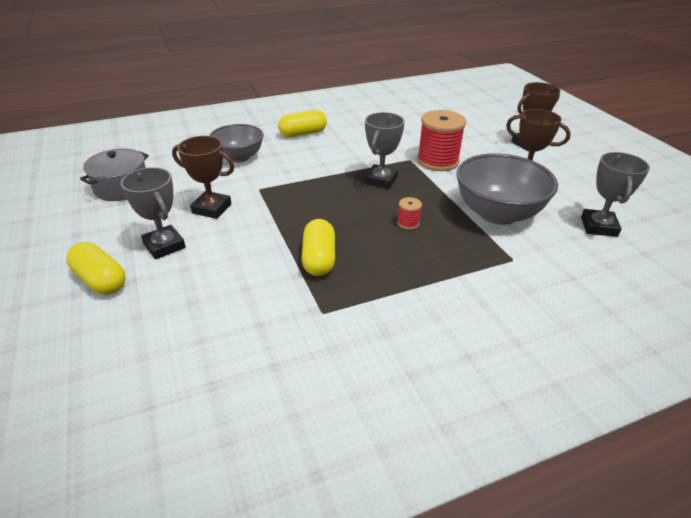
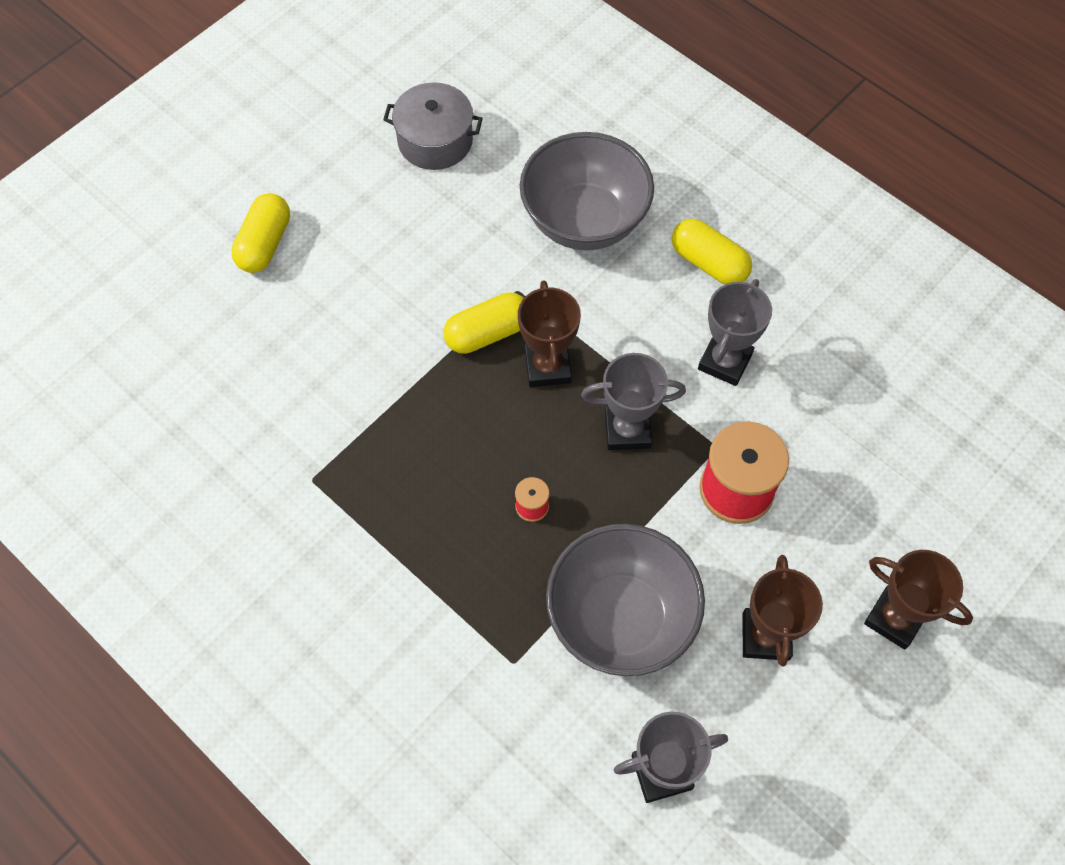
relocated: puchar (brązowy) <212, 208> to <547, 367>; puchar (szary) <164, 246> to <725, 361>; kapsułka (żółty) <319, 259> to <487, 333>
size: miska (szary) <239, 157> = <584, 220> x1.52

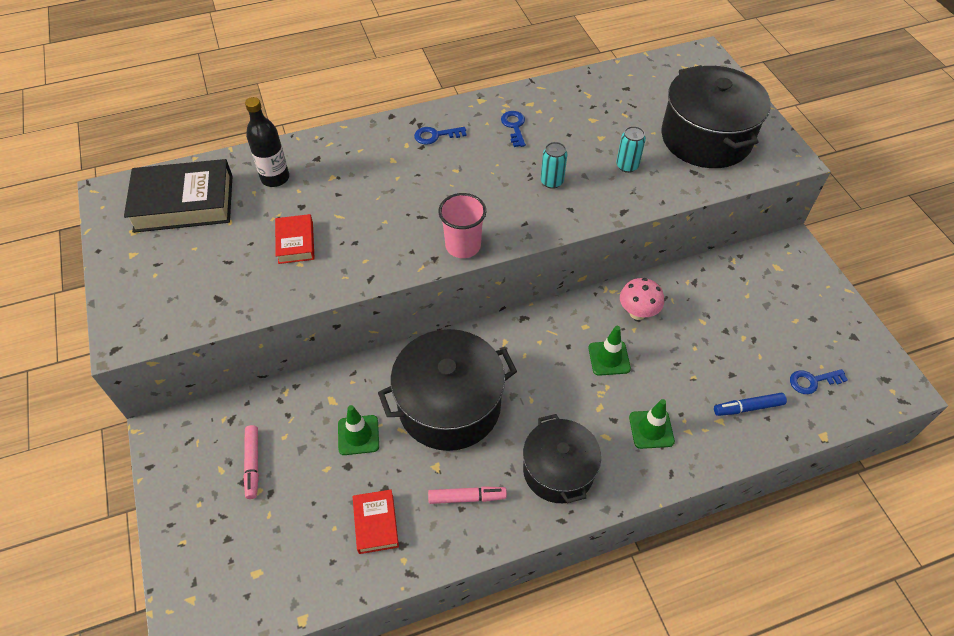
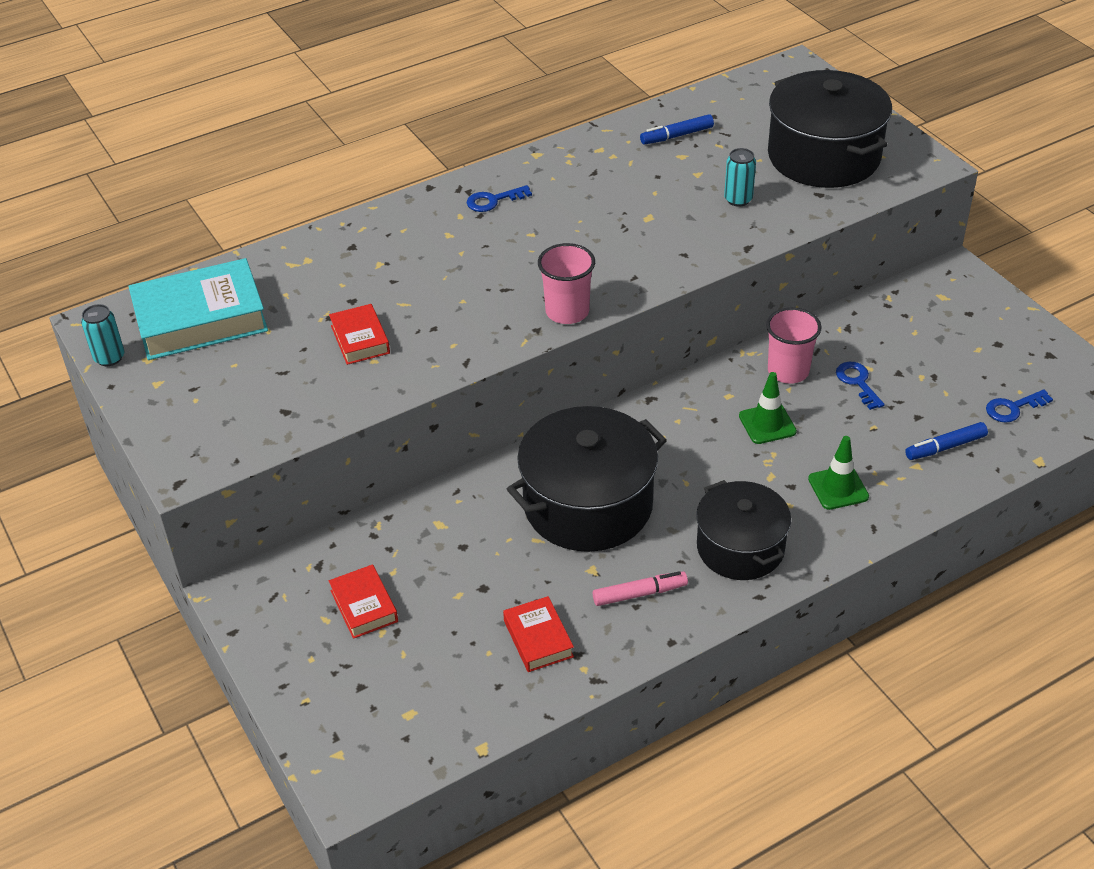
missing: butelka (czarny) <275, 178>; pachołek (zielony) <358, 435>
appeared: flamaster (niebieski) <677, 136>
relocated: klucz (niebieski) <514, 127> to <858, 383>; puszka (turkusowy) <552, 181> to <109, 358>
exchanged: grzyb (różowy) <637, 313> to szklanka (różowy) <788, 371>; flamaster (różowy) <253, 464> to książka (czerwony) <364, 606>
colour: książka (czarny) <184, 203> to książka (turkusowy) <201, 319>

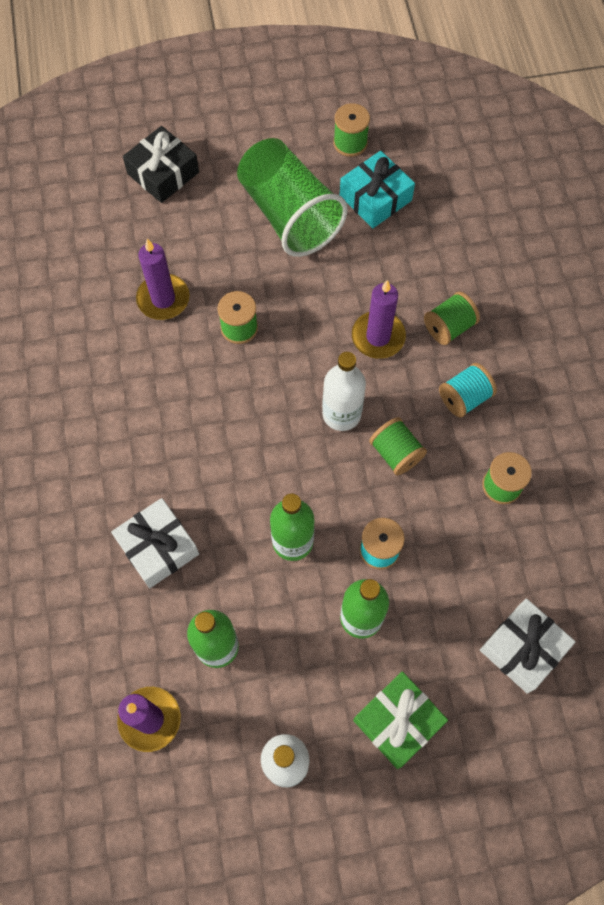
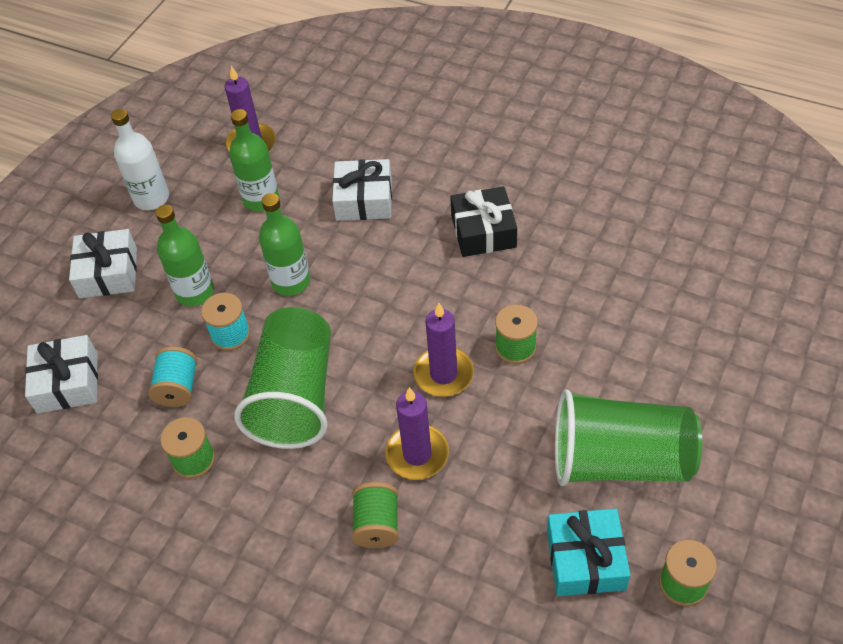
missing: butelka (biały) <341, 414>
relocated: prezent (czarny) <163, 173> to <483, 231>; świeca (fioletowy) <163, 299> to <443, 374>; szpulka (turkusowy) <464, 398> to <178, 388>
exchanged: szpulka (zielony) <396, 453> to szklanka (zielony) <295, 396>
colour: prezent (zielony) <398, 721> to prezent (biały) <108, 273>

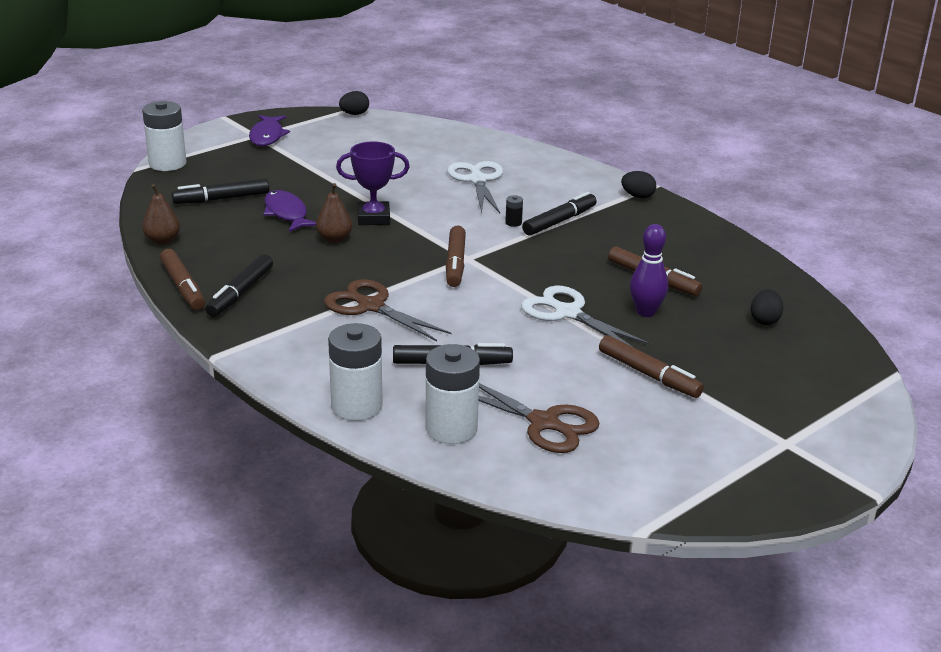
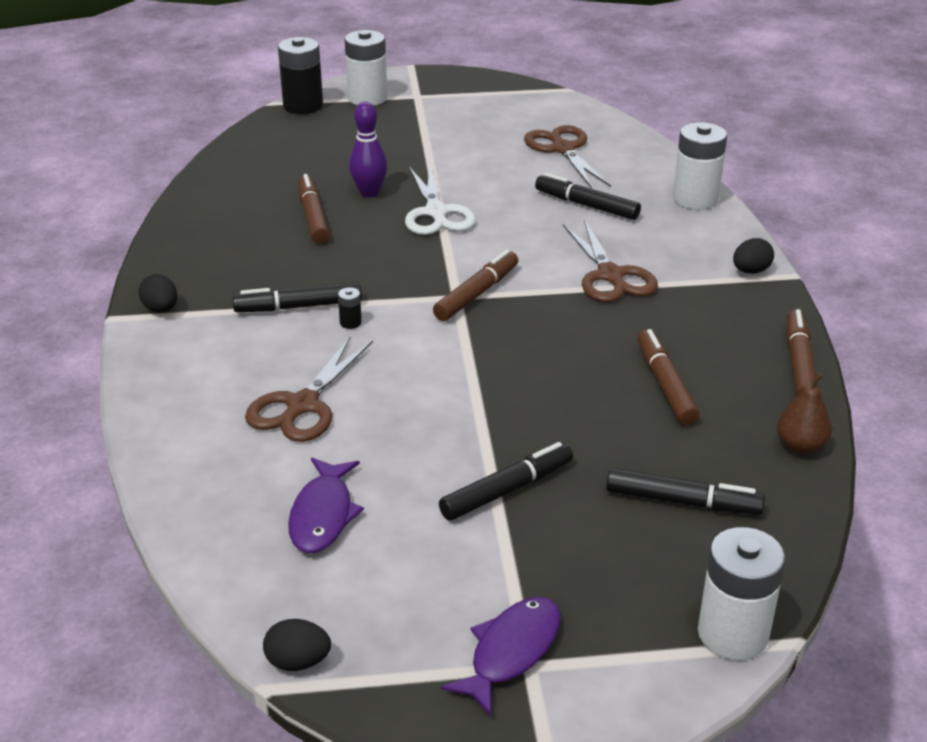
missing: puchar (fioletowy) <373, 218>; gruszka (brązowy) <334, 239>
appeared: bateria (czarny) <303, 106>
relocated: ryba (fioletowy) <287, 213> to <323, 515>; flamaster (czarny) <240, 293> to <507, 490>; jajko (czarny) <764, 320> to <750, 271>; flamaster (brązowy) <649, 375> to <665, 385>; bateria (biały) <451, 429> to <367, 98>
colour: nożyczki (biały) <477, 180> to nożyczki (brązowy) <302, 405>

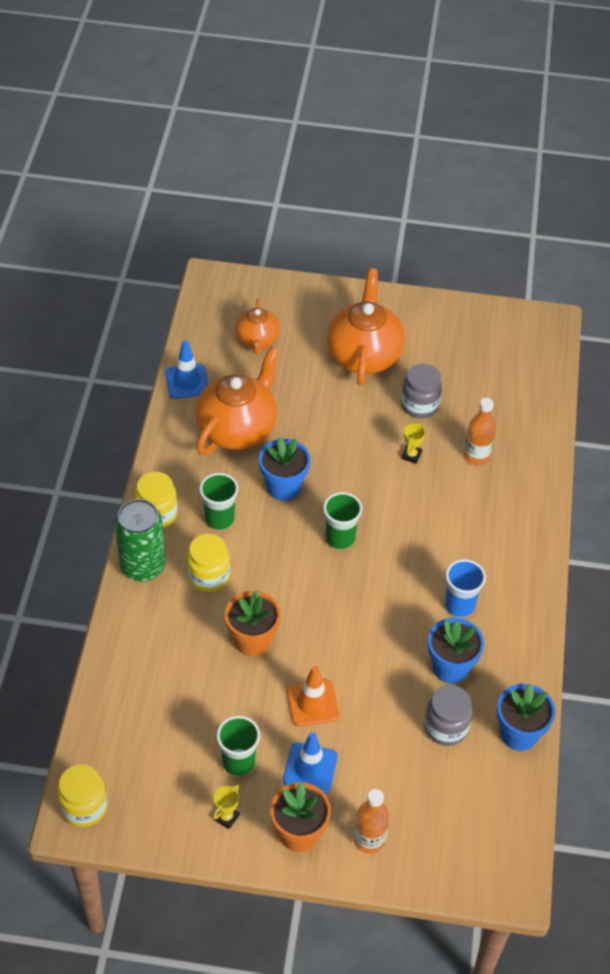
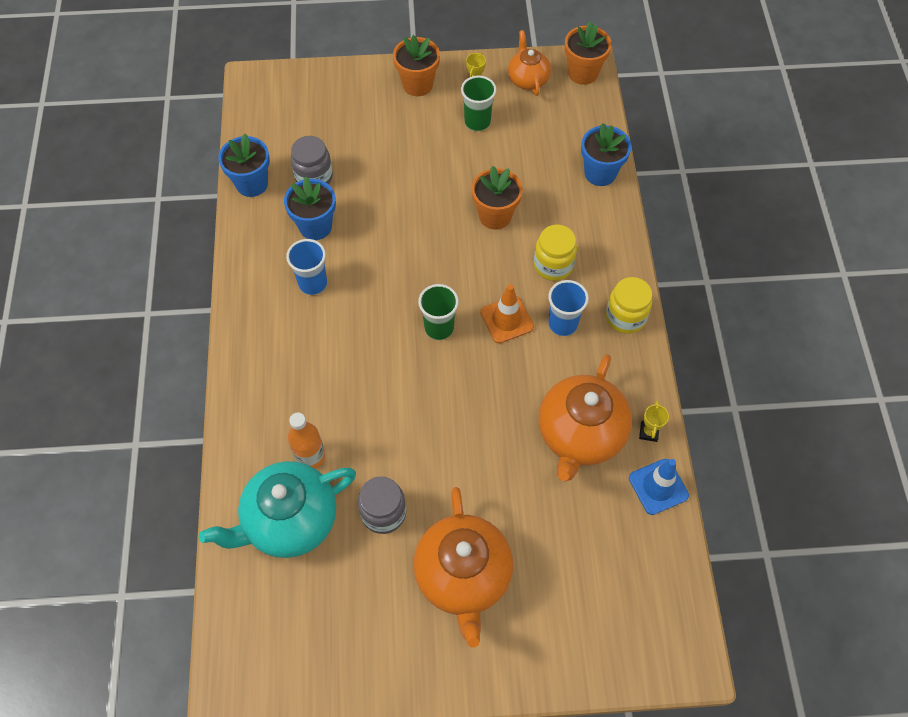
missing: puszka (zielony) <143, 566>; pachołek (niebieski) <310, 768>; butelka (pomarańczowy) <369, 840>
appeared: imbryk (turkusowy) <289, 521>
relocated: imbryk (pomarańczowy) <257, 340> to <528, 79>; puchar (żółty) <411, 455> to <648, 432>; doniczka (niebieski) <283, 487> to <600, 173>; pachołek (pomarańczowy) <312, 703> to <506, 320>
exchanged: słoik (żółty) <84, 807> to doniczka (pomarańczowy) <583, 73>
colour: szklanka (zielony) <219, 519> to szklanka (niebieski) <562, 324>

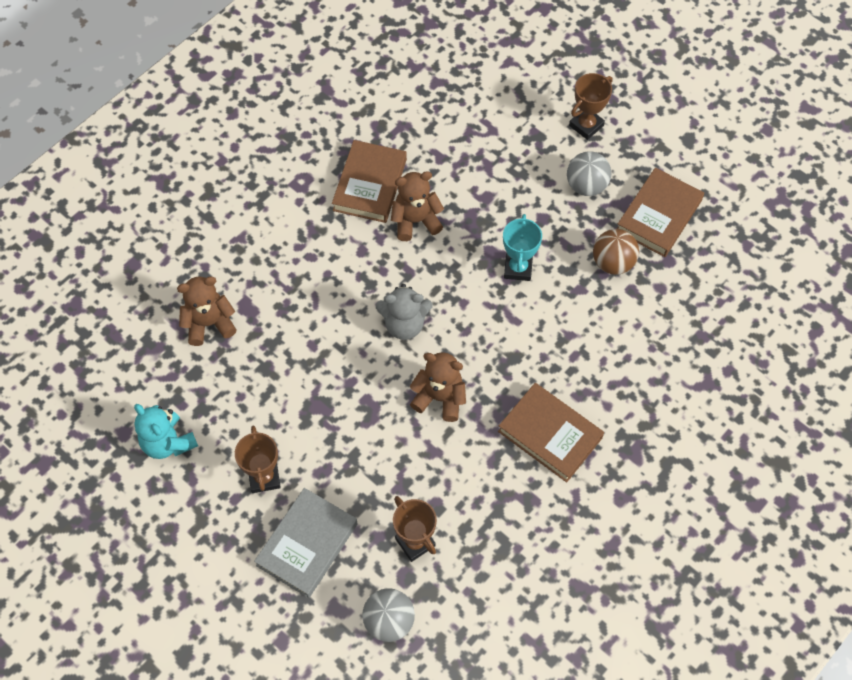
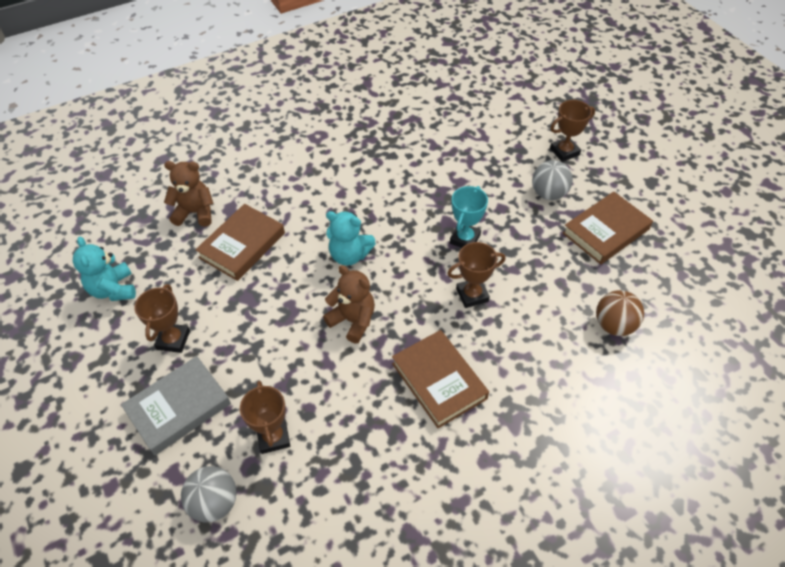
missing: miś (brązowy) <415, 221>
appeared: puchar (brązowy) <472, 295>
relocated: książka (brązowy) <370, 185> to <242, 245>; piłka (brązowy) <612, 263> to <614, 325>
colour: miś (szary) <404, 324> to miś (turkusowy) <349, 255>

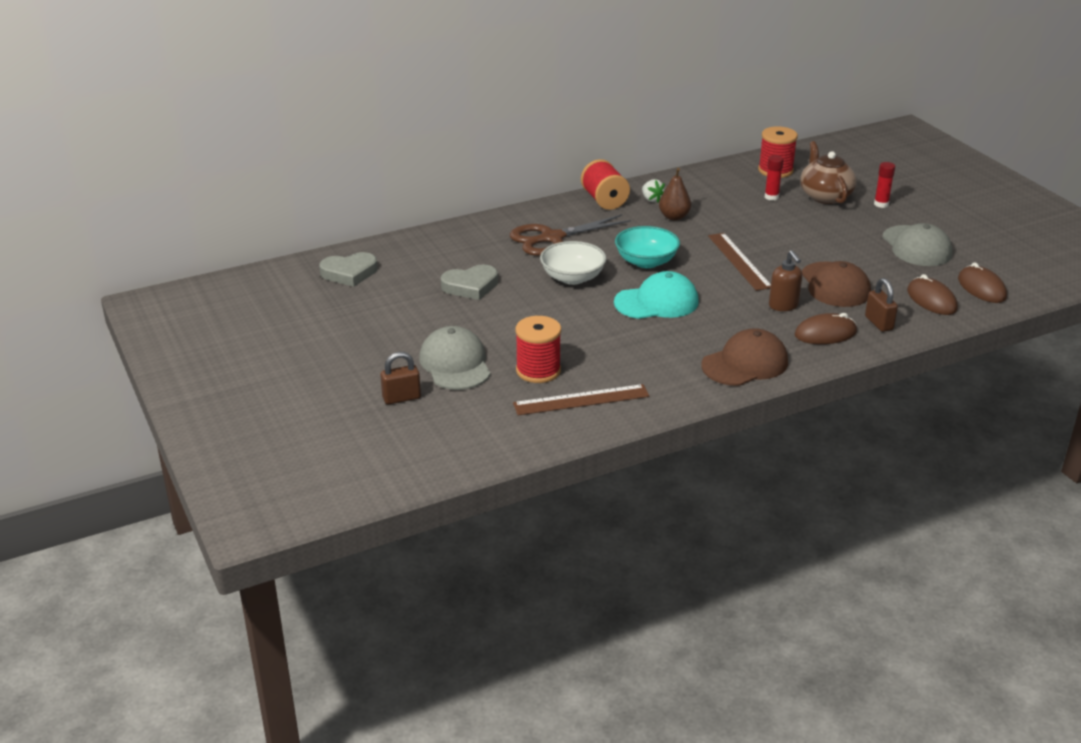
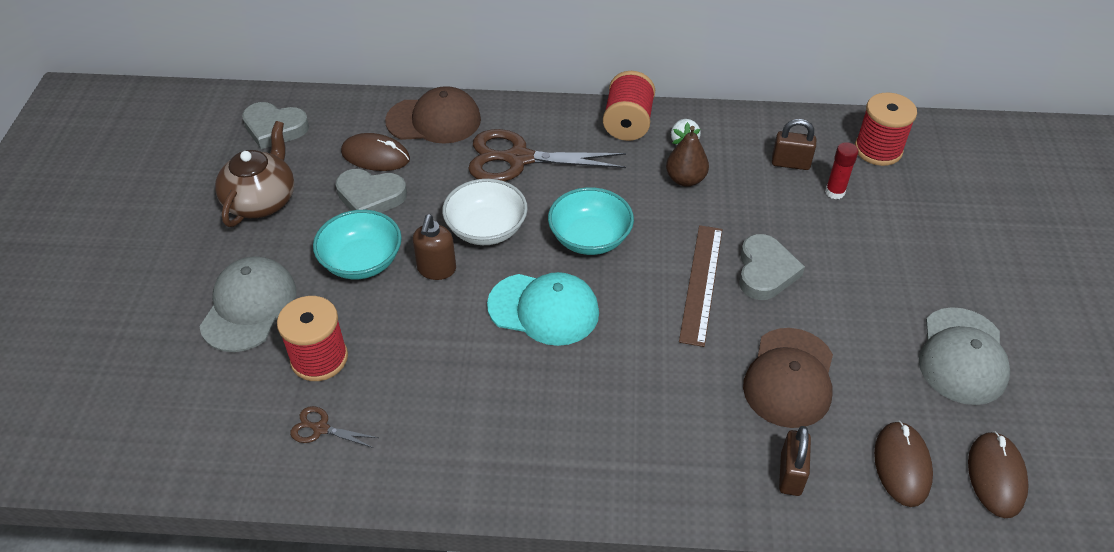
missing: klej w sztyfcie (czerwony) <881, 204>
appeared: miska (turkusowy) <362, 261>; serce (szary) <765, 271>
relocated: imbryk (brązowy) <825, 196> to <262, 201>; dozownik mydła (brązowy) <783, 306> to <436, 269>; myszka (brązowy) <825, 333> to <375, 156>; czapka (brązowy) <745, 364> to <434, 120>; kłódka (brązowy) <401, 398> to <790, 163>
exchanged: linijka (brązowy) <581, 400> to nożyczki (brązowy) <320, 428>

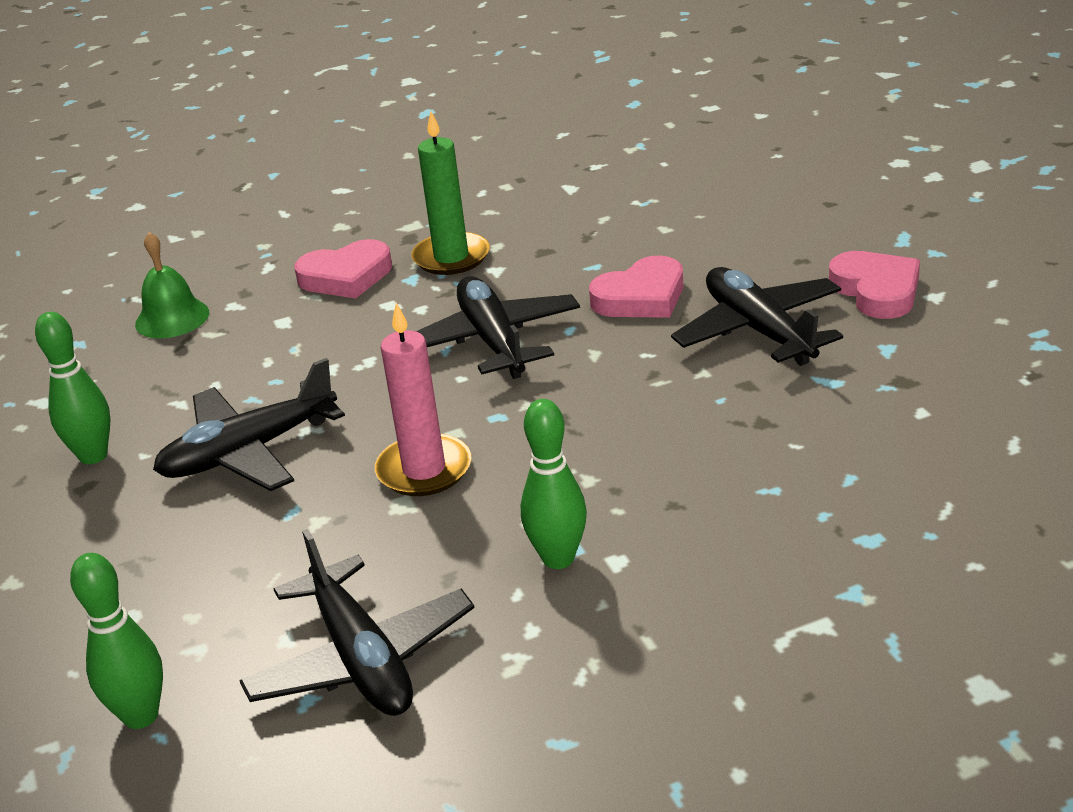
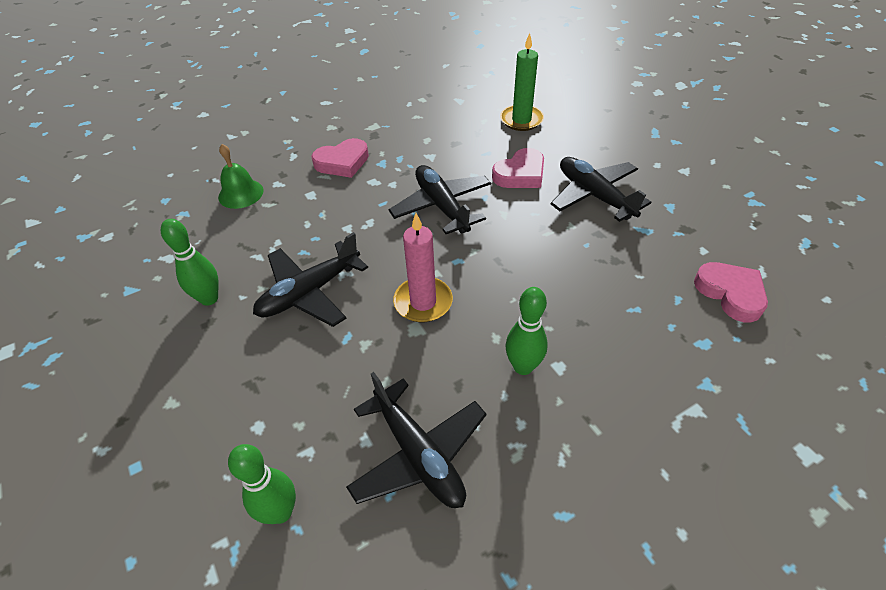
relocated: świeca (zielony) <451, 257> to <521, 120>; serce (różowy) <876, 290> to <731, 293>

